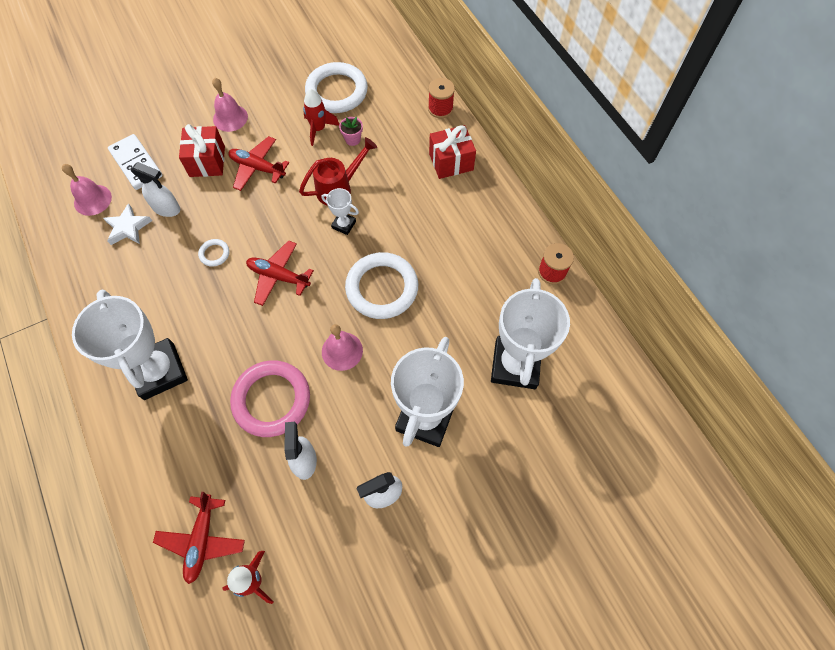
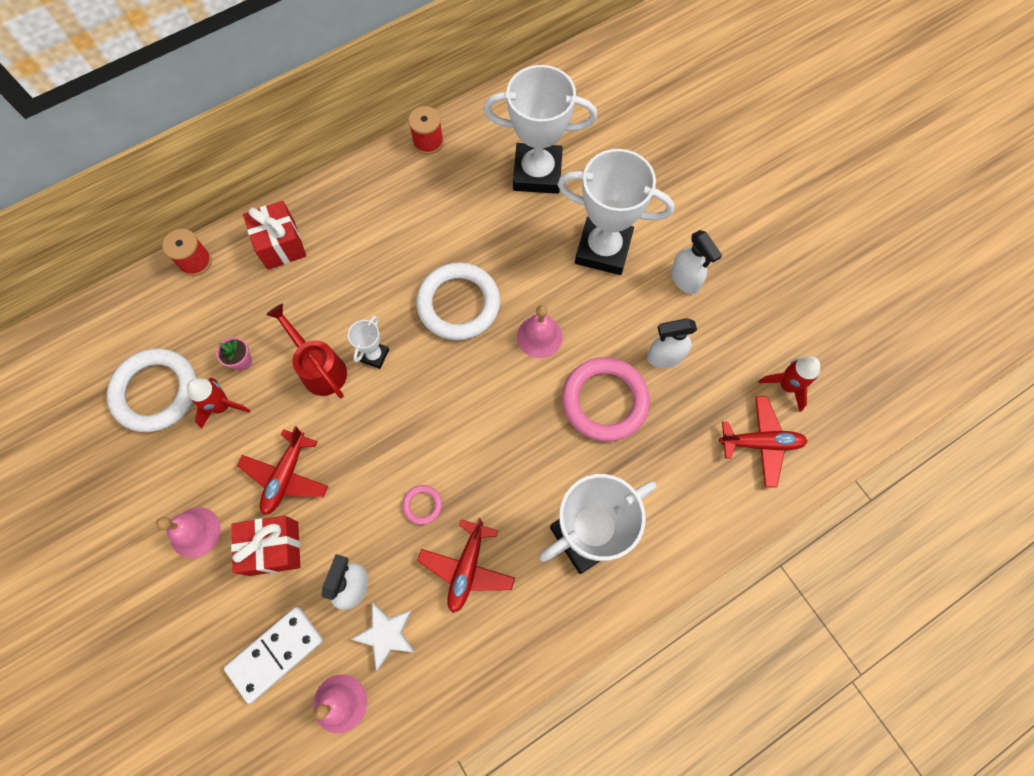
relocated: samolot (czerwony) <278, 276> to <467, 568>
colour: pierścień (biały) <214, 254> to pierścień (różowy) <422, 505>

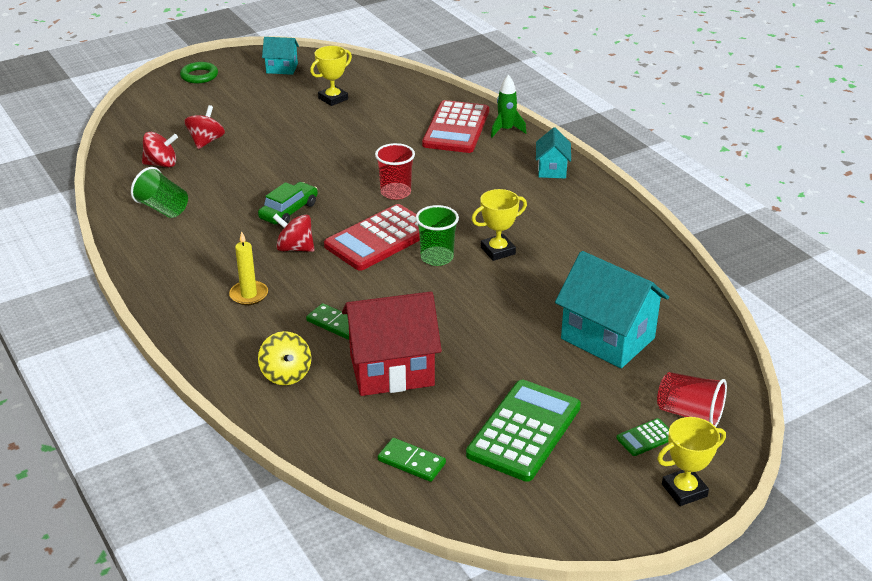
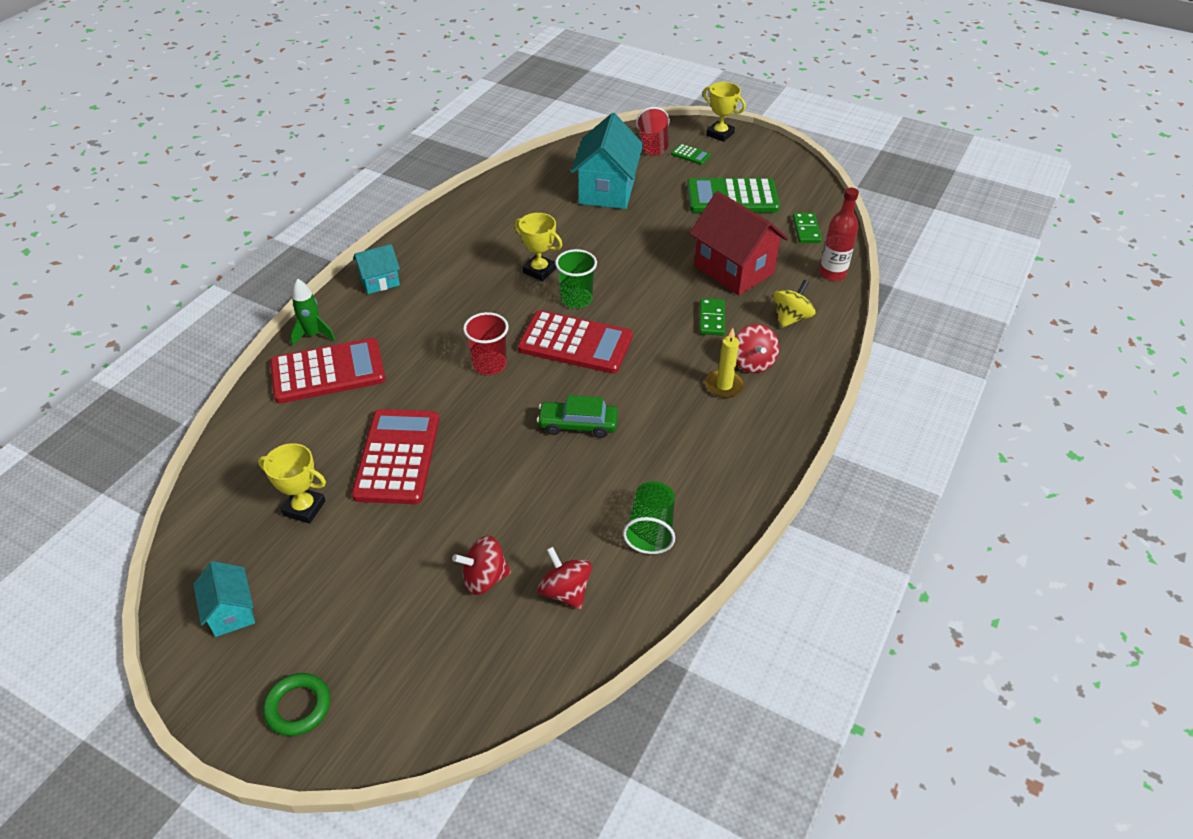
appeared: butelka (czerwony) <832, 274>; kalkulator (czerwony) <397, 457>
relocated: bączek (czerwony) <295, 248> to <753, 362>

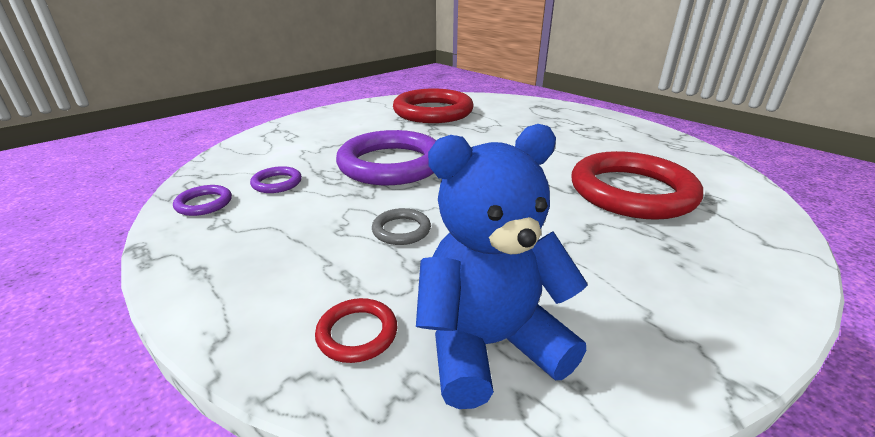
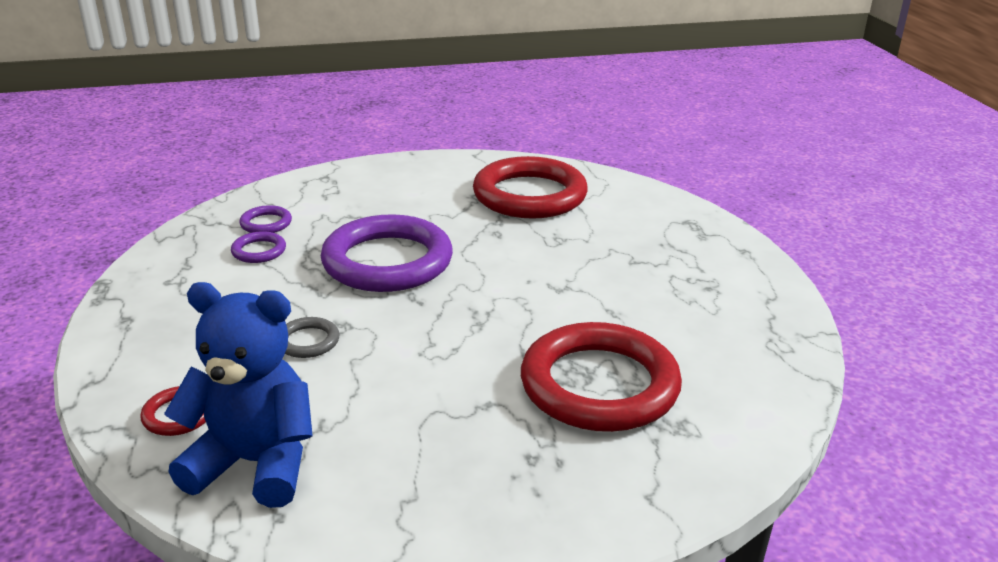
relocated: pierścień (fioletowy) <204, 203> to <266, 223>

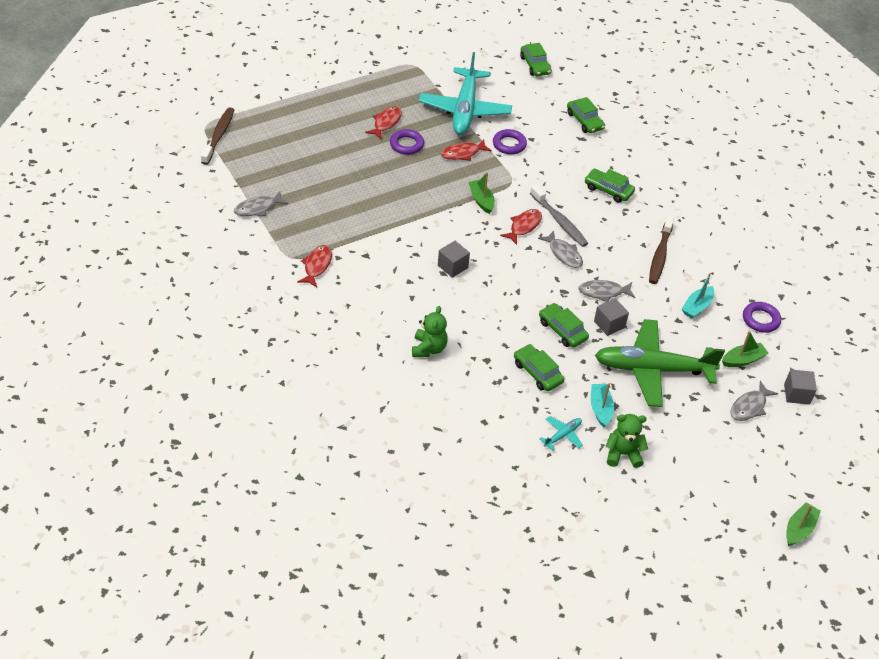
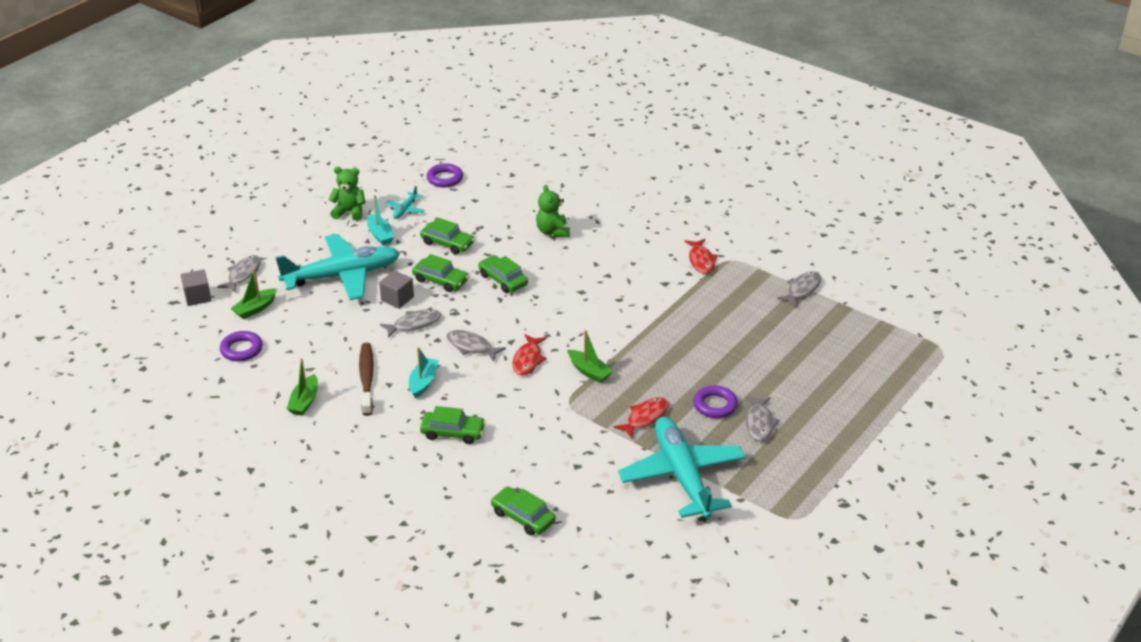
missing: szczoteczka do zębów (brązowy) <219, 136>; szczoteczka do zębów (szary) <559, 221>; sześcian (szary) <452, 266>
relocated: samochód (zielony) <535, 65> to <503, 280>; pierścień (fioletowy) <509, 144> to <445, 178>; łódka (turkusowy) <697, 307> to <423, 382>; łódka (zielony) <799, 529> to <304, 401>
colour: ryba (czerwony) <386, 123> to ryba (szary) <759, 423>; samolot (zielony) <653, 369> to samolot (turkusowy) <342, 276>
spun: miś (zielony) <623, 454> = <349, 212> 150 degrees counterclockwise

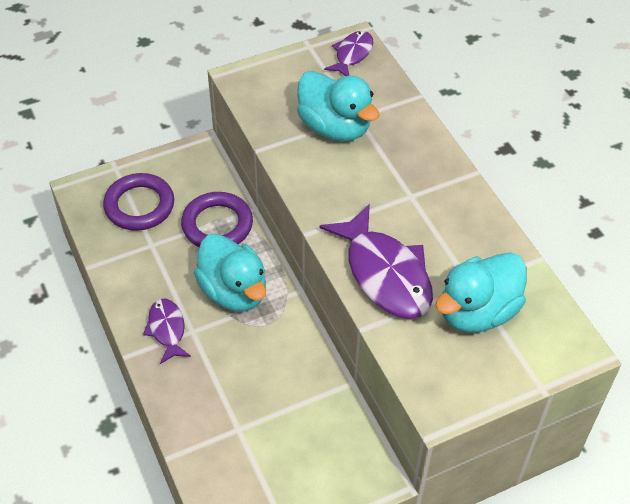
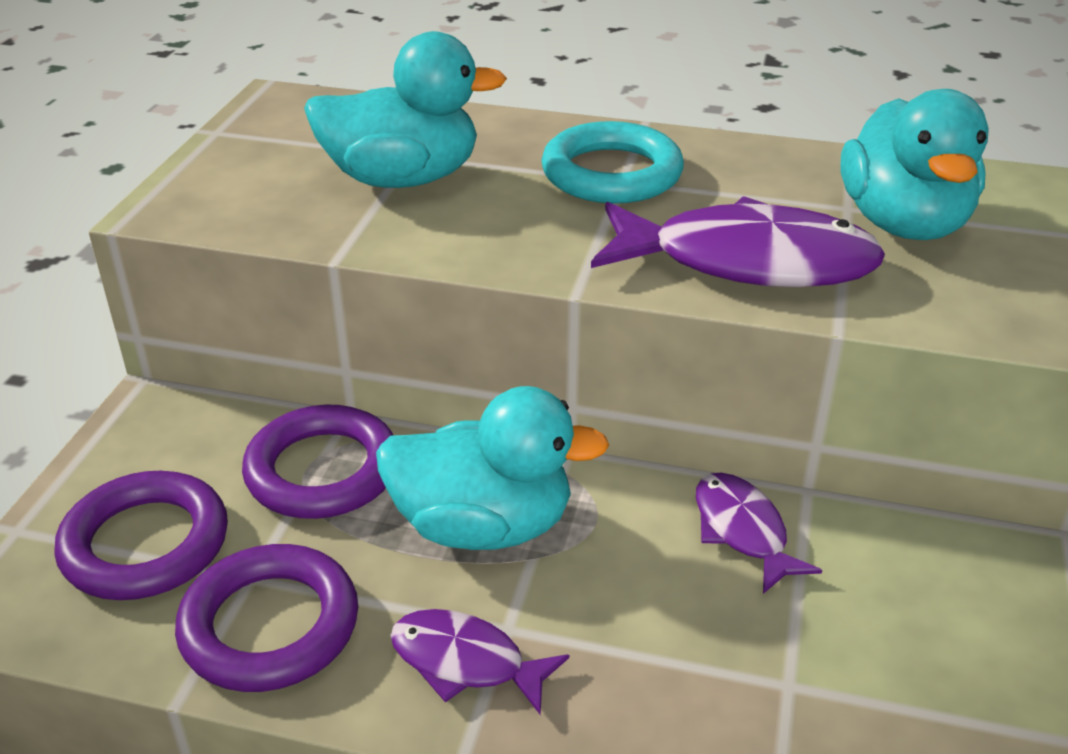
appeared: pierścień (turkusowy) <611, 173>; pierścień (fioletowy) <270, 626>
relocated: ryba (fioletowy) <352, 54> to <743, 531>

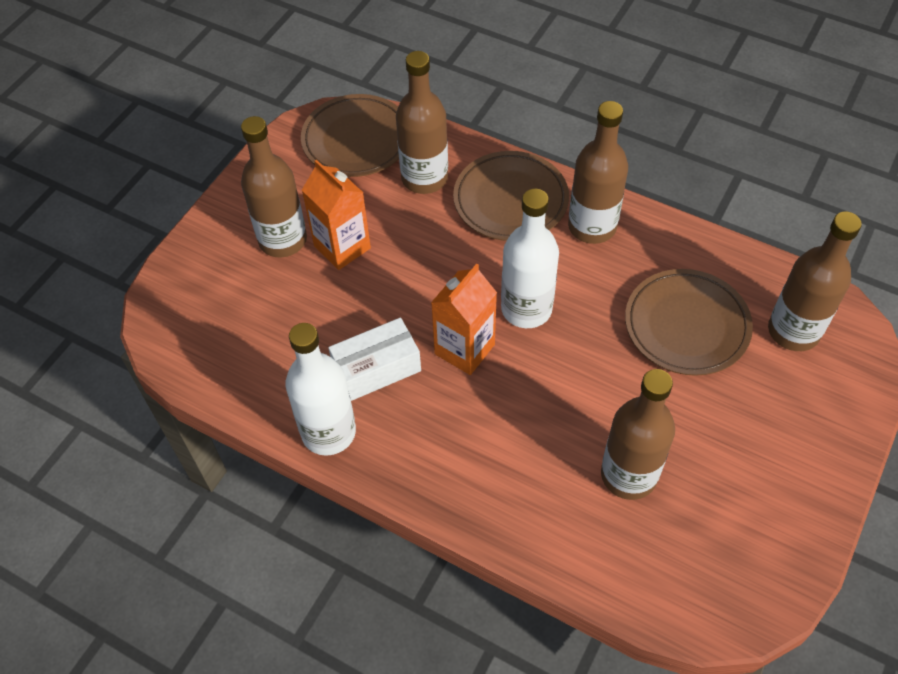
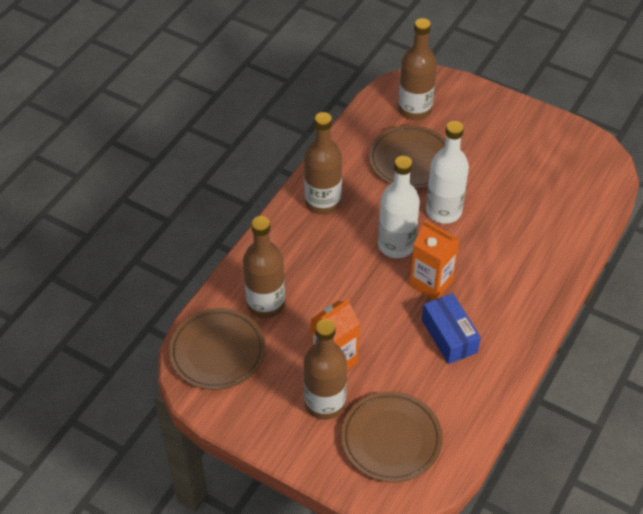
missing: butelka (brązowy) <628, 475>
relocated: talerz (brązowy) <510, 200> to <391, 439>; butelka (biały) <328, 432> to <443, 211>
colour: pudełko (biały) <376, 369> to pudełko (niebieski) <449, 336>

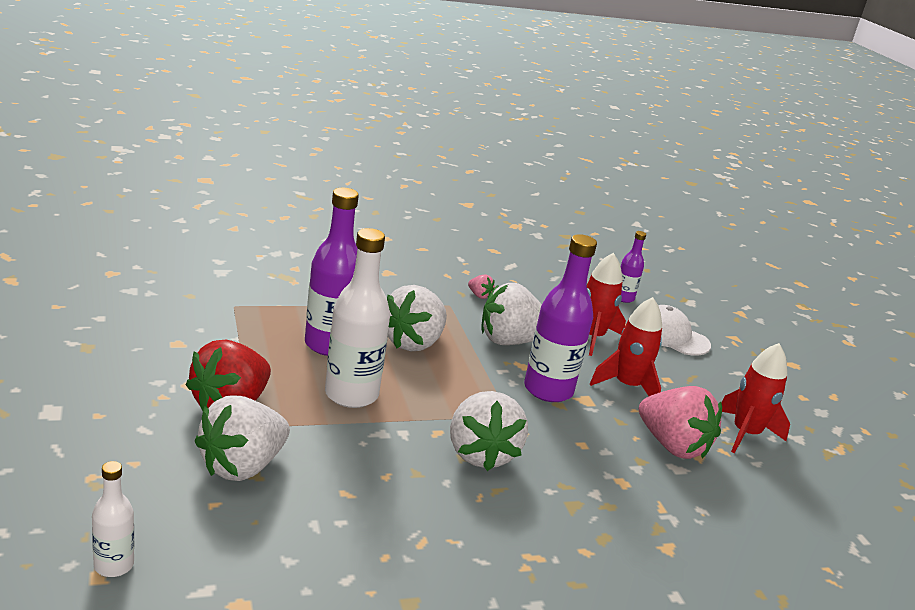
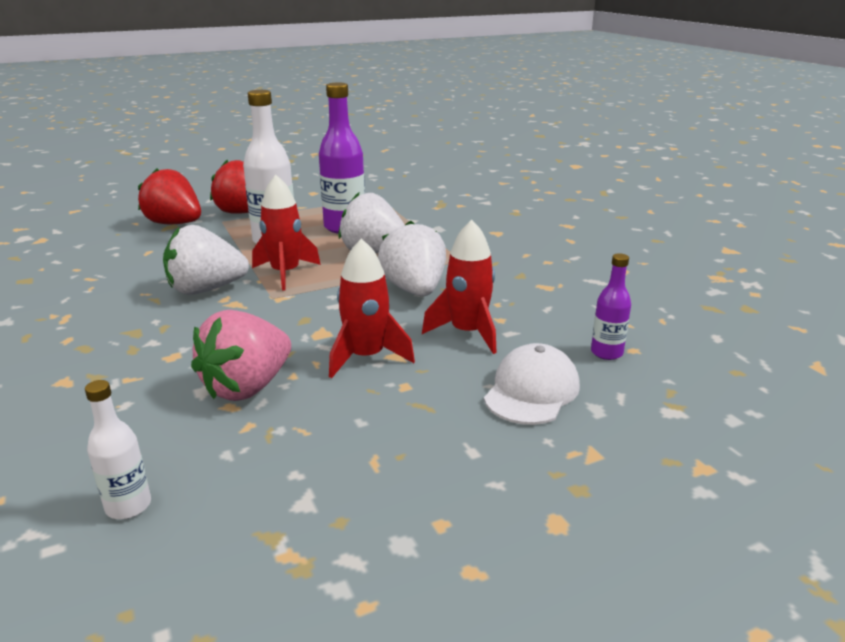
missing: butelka (fioletowy) <548, 390>; truskawka (różowy) <479, 295>
relocated: rakieta (czerwony) <745, 434> to <285, 273>; butelka (biały) <114, 565> to <128, 506>
colour: truskawka (biały) <242, 466> to truskawka (czerwony) <175, 224>

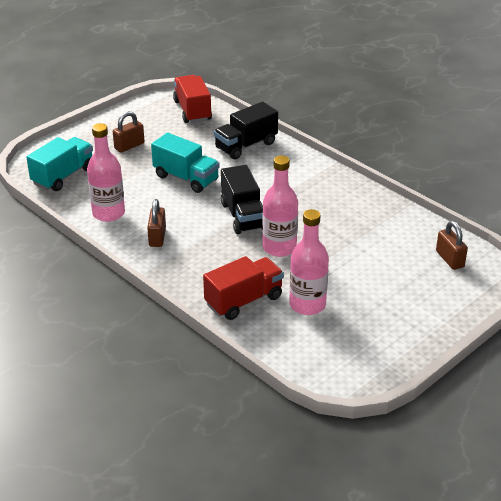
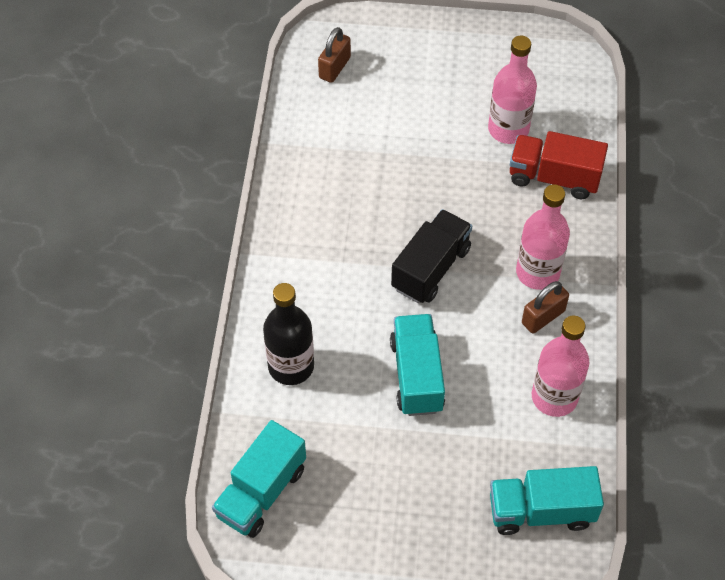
missing: kłódka (brązowy) <129, 146>
relocated: butelka (różowy) <279, 247> to <537, 272>
exchanged: ciężarówka (czarny) <246, 145> to butelka (czarny) <291, 366>
colour: ciężarówka (czerwony) <192, 111> to ciężarówka (turkusowy) <261, 492>

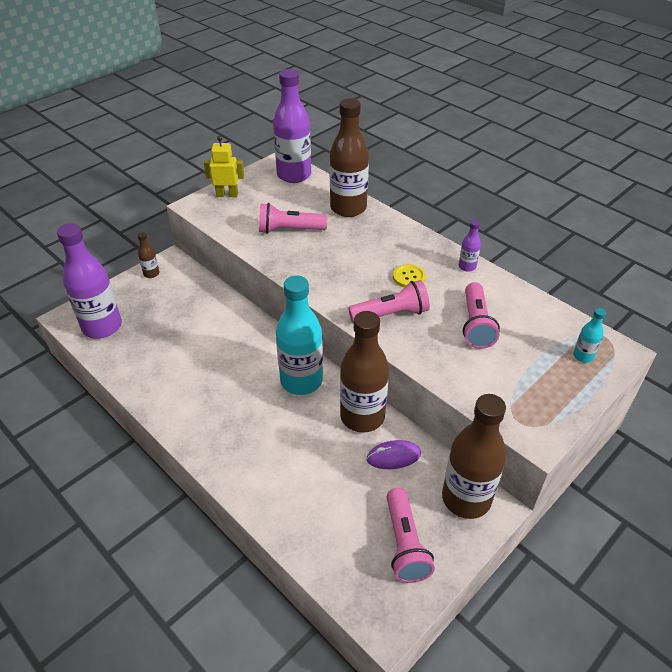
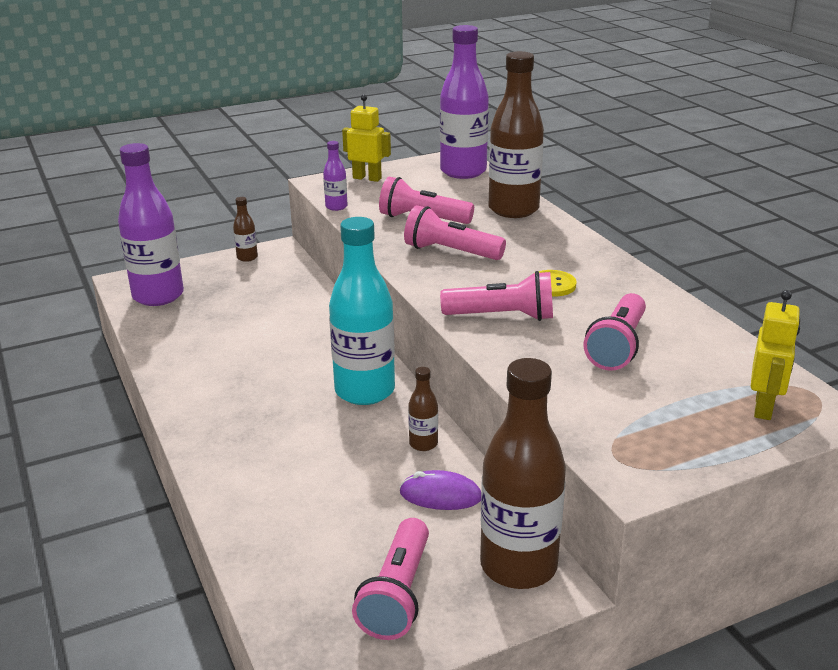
appeared: latarka (różowy) <450, 252>
relocated: butelka (fioletowy) <467, 266> to <336, 207>
exchanged: butelka (turkusowy) <583, 356> to robot (żółty) <764, 407>
size: butelka (brązowy) <362, 416> = <423, 444> x0.44

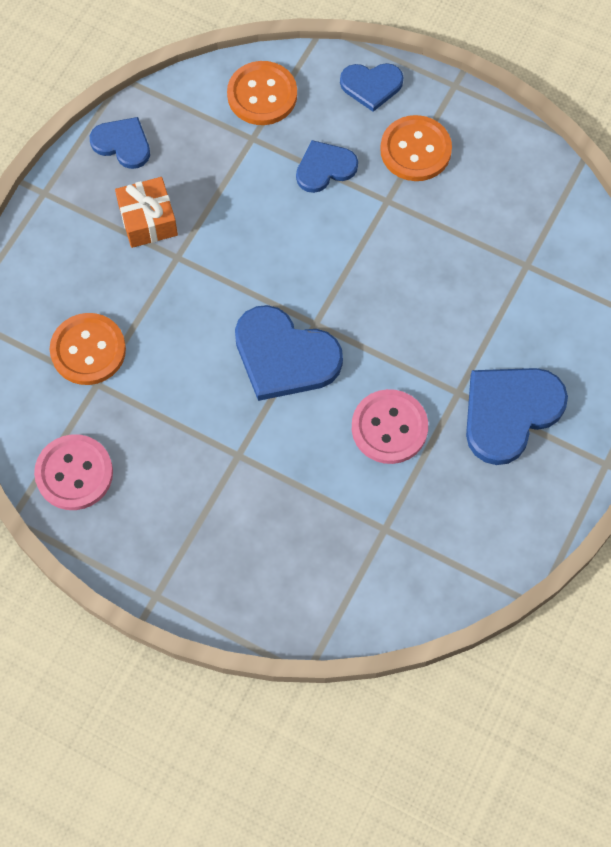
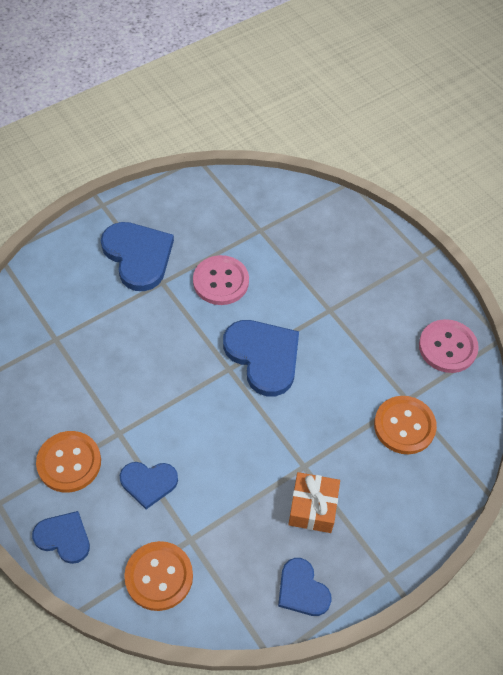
spun: serce (niebieski) <510, 412> = <138, 256> 105 degrees counterclockwise

